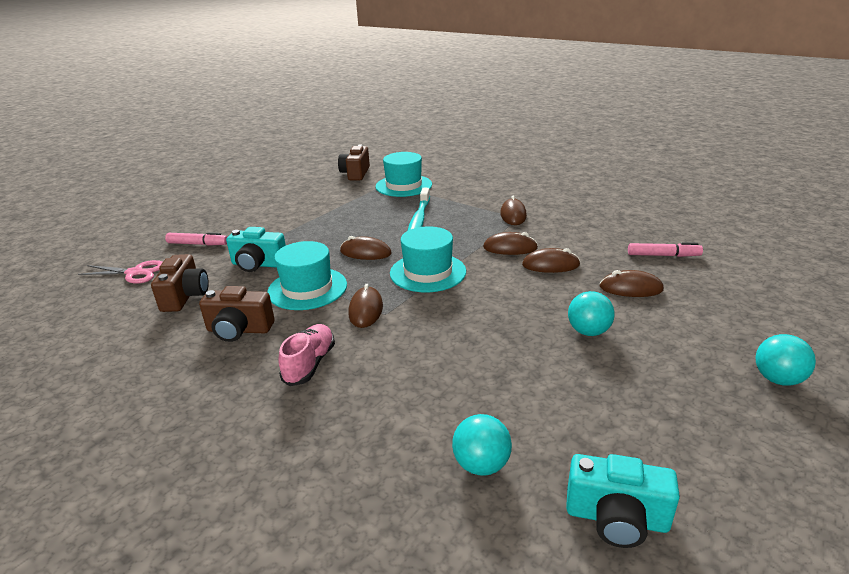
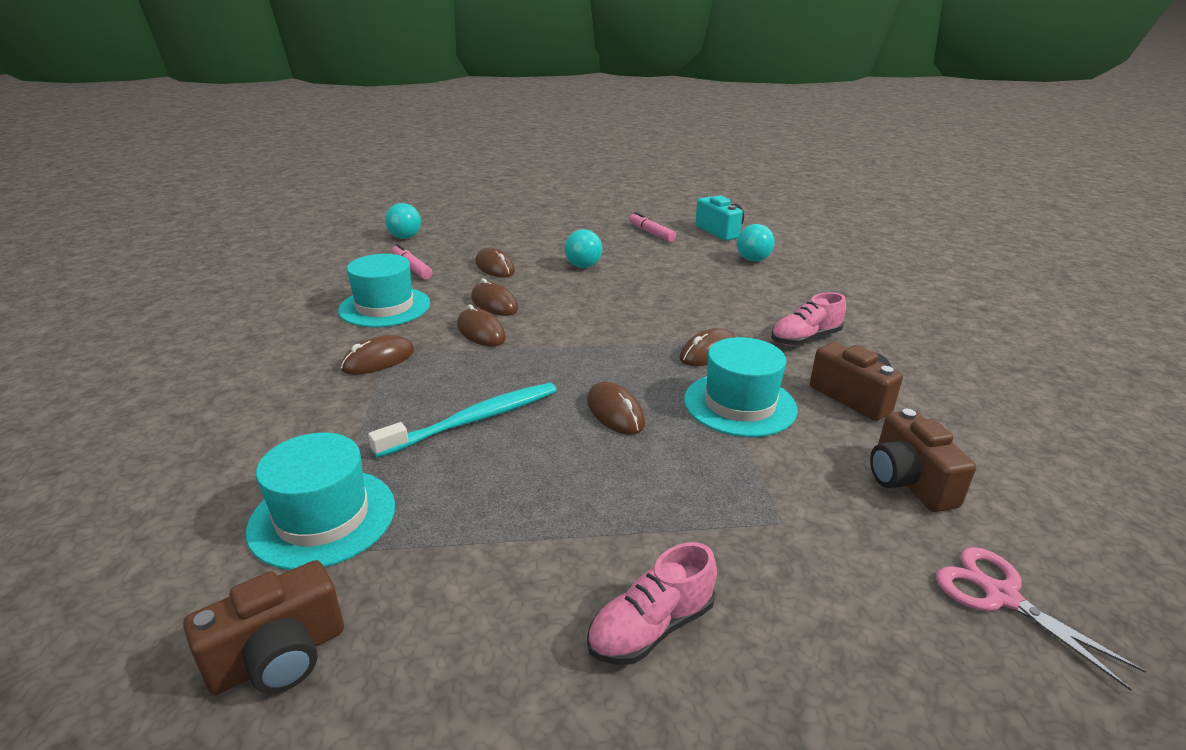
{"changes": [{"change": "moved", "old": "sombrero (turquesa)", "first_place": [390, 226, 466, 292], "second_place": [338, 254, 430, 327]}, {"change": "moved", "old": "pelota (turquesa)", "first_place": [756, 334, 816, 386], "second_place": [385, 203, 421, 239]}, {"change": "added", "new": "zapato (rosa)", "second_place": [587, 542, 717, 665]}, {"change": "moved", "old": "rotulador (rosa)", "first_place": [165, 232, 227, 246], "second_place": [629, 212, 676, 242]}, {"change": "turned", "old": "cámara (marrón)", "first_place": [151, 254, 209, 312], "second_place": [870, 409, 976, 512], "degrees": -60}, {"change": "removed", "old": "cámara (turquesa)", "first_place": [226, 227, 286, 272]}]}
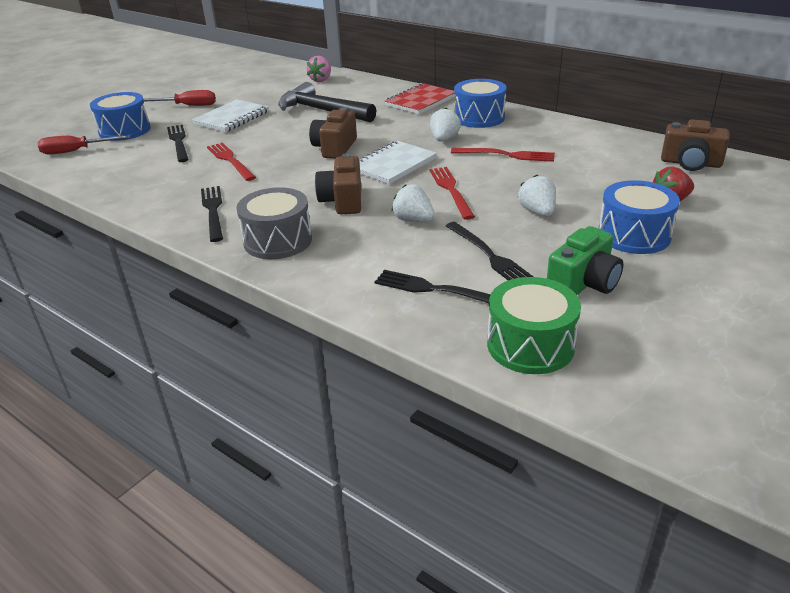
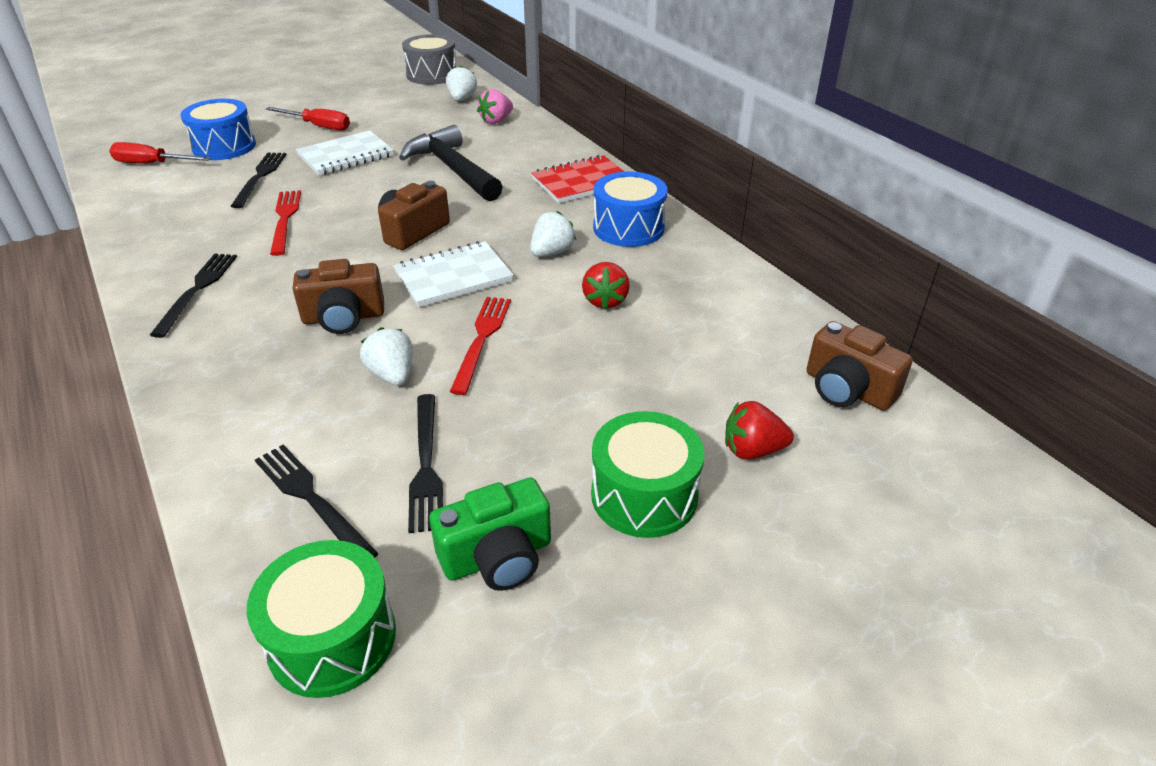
{"changes": [{"change": "turned", "old": "cámara (marrón)", "first_place": [315, 153, 361, 214], "second_place": [292, 259, 384, 334], "degrees": -120}, {"change": "moved", "old": "tambor (gris)", "first_place": [236, 187, 312, 259], "second_place": [402, 34, 457, 85]}, {"change": "moved", "old": "fresa (blanco)", "first_place": [518, 175, 556, 217], "second_place": [446, 65, 477, 101]}, {"change": "replaced", "old": "tenedor (rojo)", "new": "fresa (rojo)", "first_place": [451, 148, 555, 162], "second_place": [582, 262, 630, 310]}, {"change": "recoloured", "old": "tambor (azul)", "new": "tambor (verde)", "first_place": [598, 180, 680, 254], "second_place": [591, 411, 704, 538]}]}
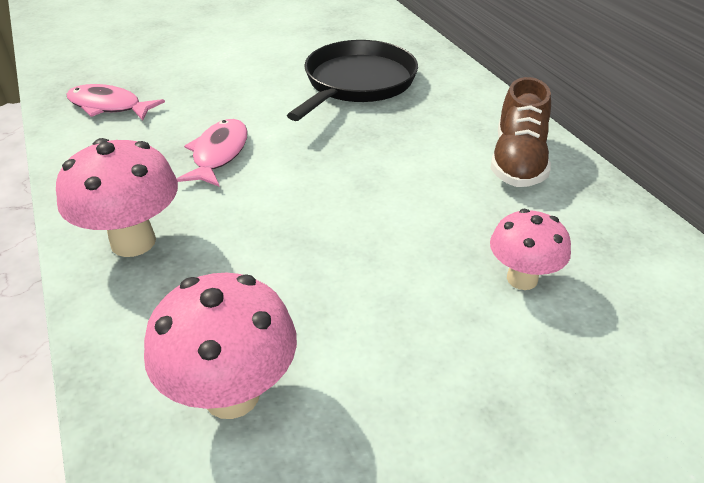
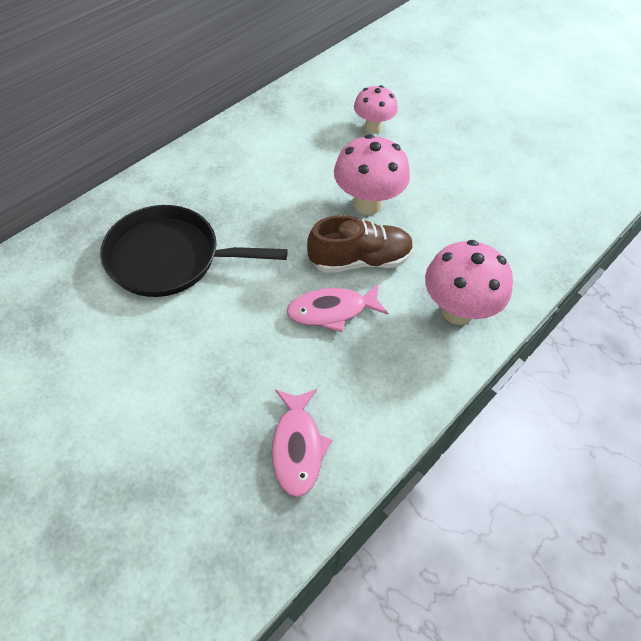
{"changes": [{"change": "moved", "old": "zapato (marrón)", "first_place": [491, 77, 551, 187], "second_place": [307, 215, 414, 273]}, {"change": "moved", "old": "seta (rosa)", "first_place": [144, 273, 297, 419], "second_place": [334, 134, 410, 215]}]}
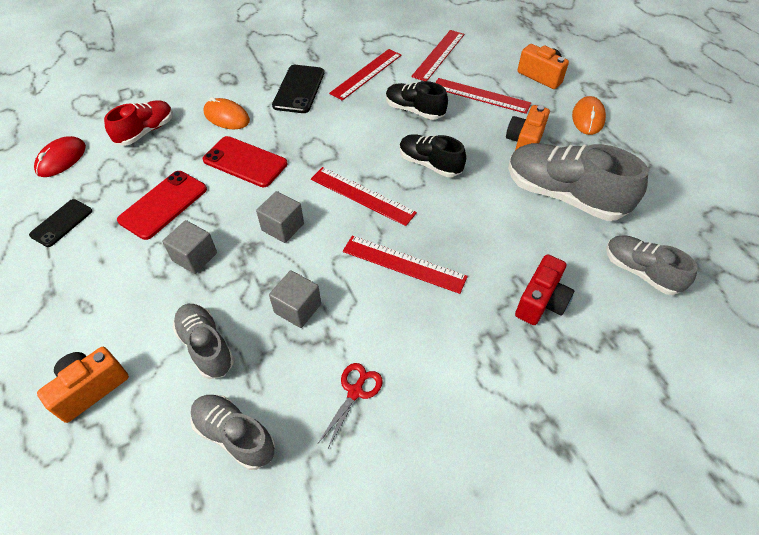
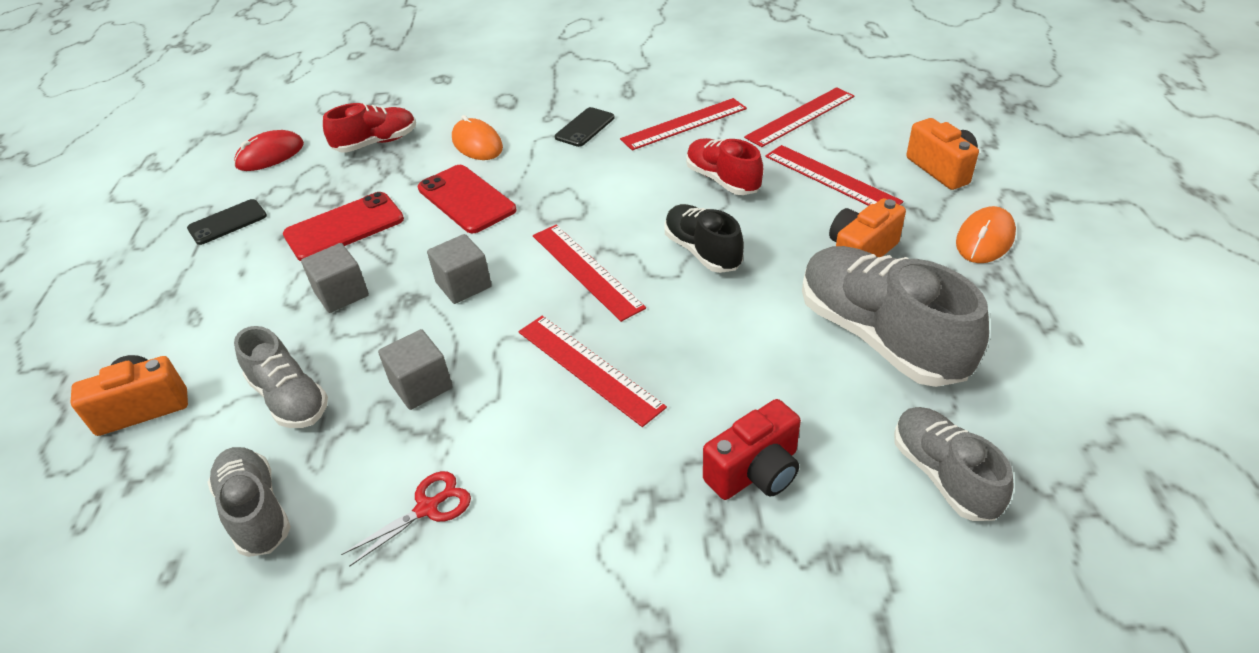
{"changes": [{"change": "turned", "old": "zapato (gris)", "first_place": [172, 304, 234, 379], "second_place": [234, 326, 328, 428], "degrees": 150}, {"change": "resized", "old": "móvil (negro)", "first_place": [272, 65, 324, 113], "second_place": [555, 107, 614, 147], "factor": 0.66}, {"change": "recoloured", "old": "zapato (negro)", "new": "zapato (rojo)", "first_place": [386, 81, 448, 120], "second_place": [686, 138, 763, 195]}]}
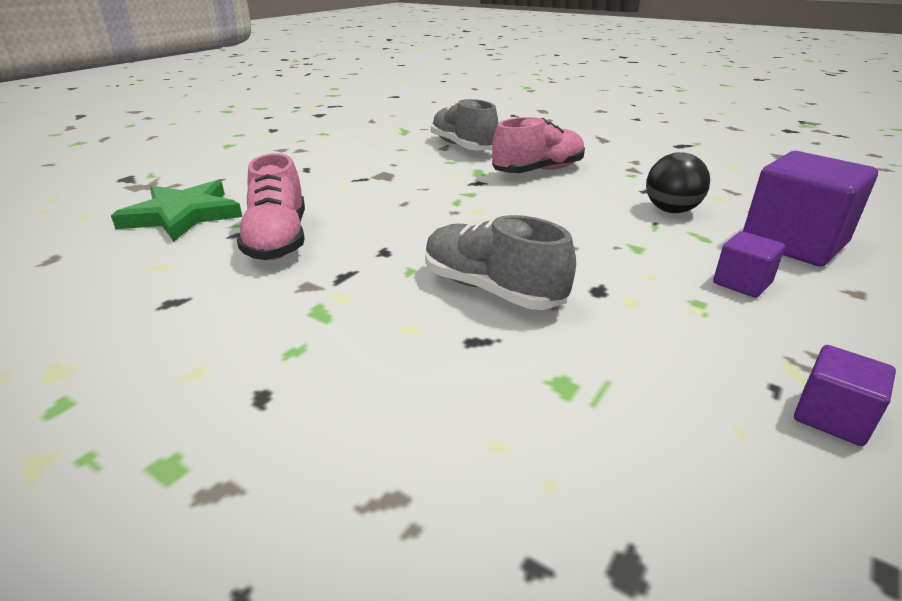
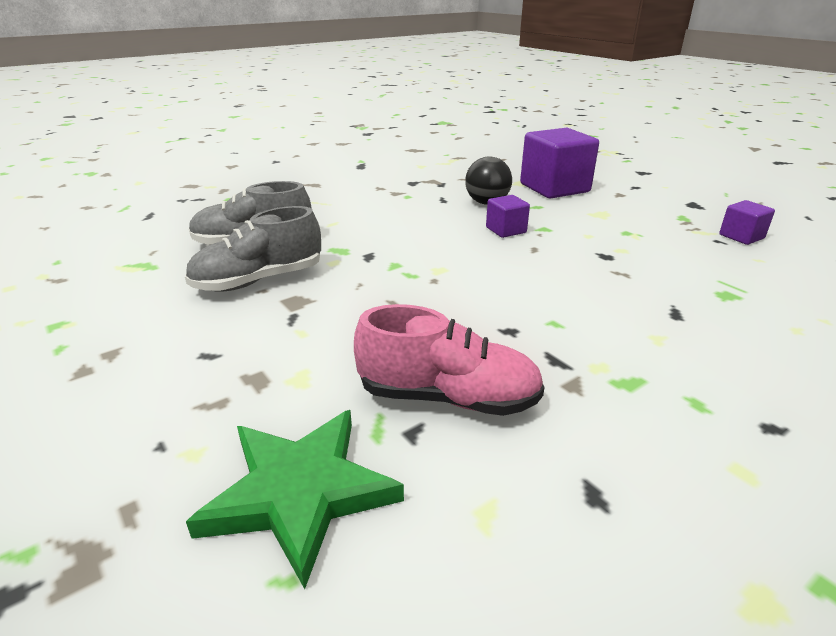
{"changes": [{"change": "moved", "old": "zapato (gris)", "first_place": [425, 215, 576, 310], "second_place": [185, 206, 321, 292]}, {"change": "moved", "old": "cubo (morado)", "first_place": [713, 231, 785, 298], "second_place": [486, 195, 530, 238]}, {"change": "removed", "old": "zapato (rosa)", "first_place": [492, 117, 585, 173]}]}
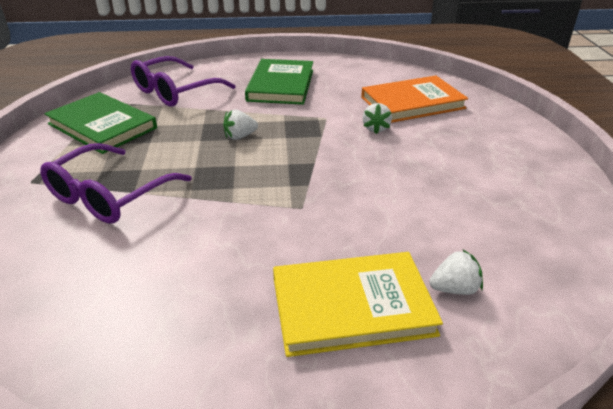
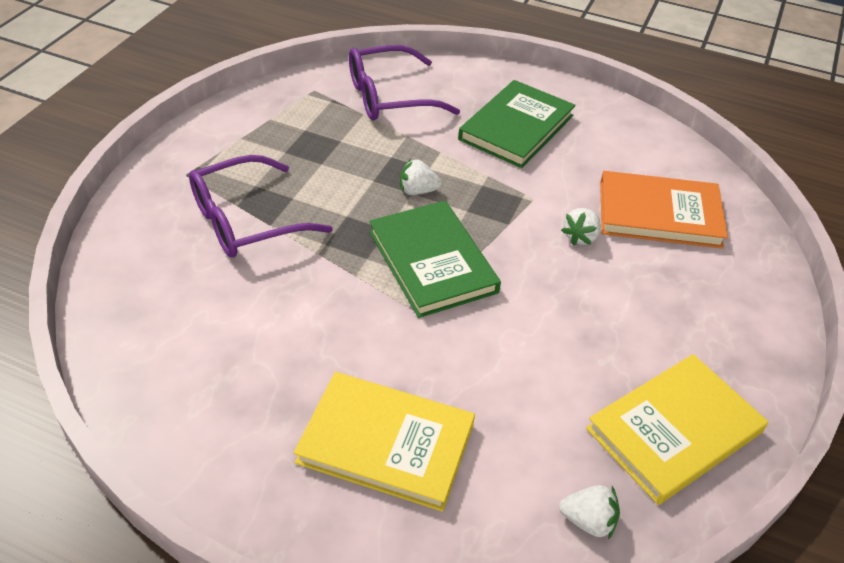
{"changes": [{"change": "moved", "old": "libro (verde)", "first_place": [44, 92, 157, 154], "second_place": [369, 201, 501, 318]}, {"change": "moved", "old": "fresa (blanco)", "first_place": [429, 250, 483, 295], "second_place": [559, 485, 620, 540]}, {"change": "added", "new": "libro (amarillo)", "second_place": [586, 354, 768, 505]}]}
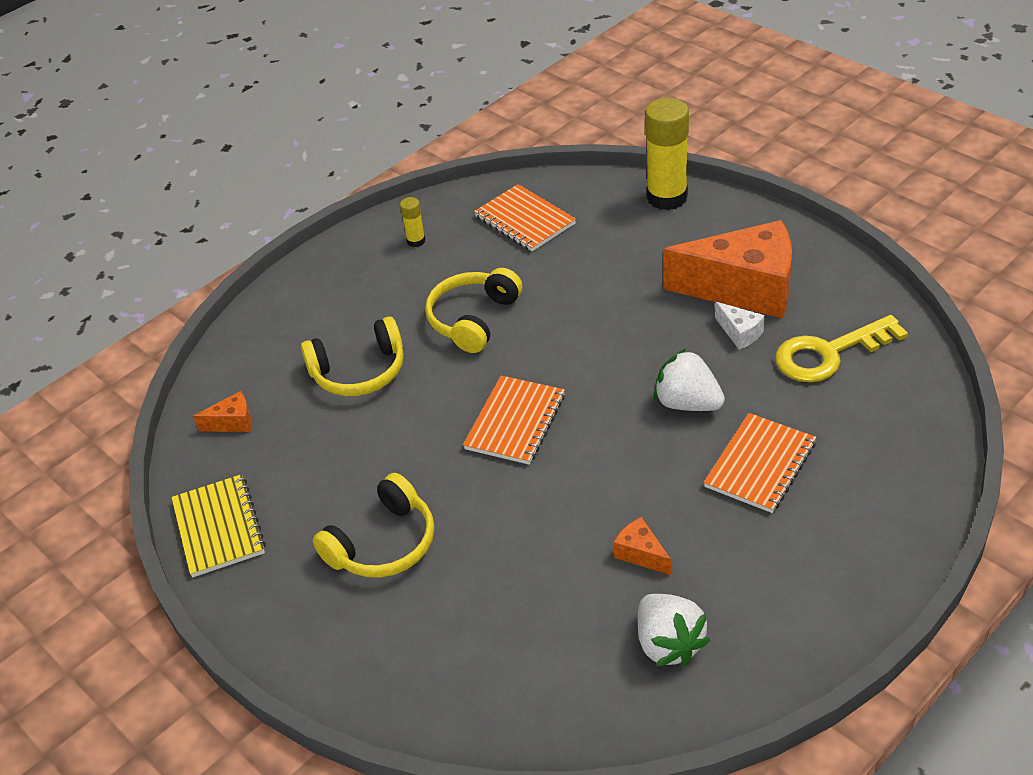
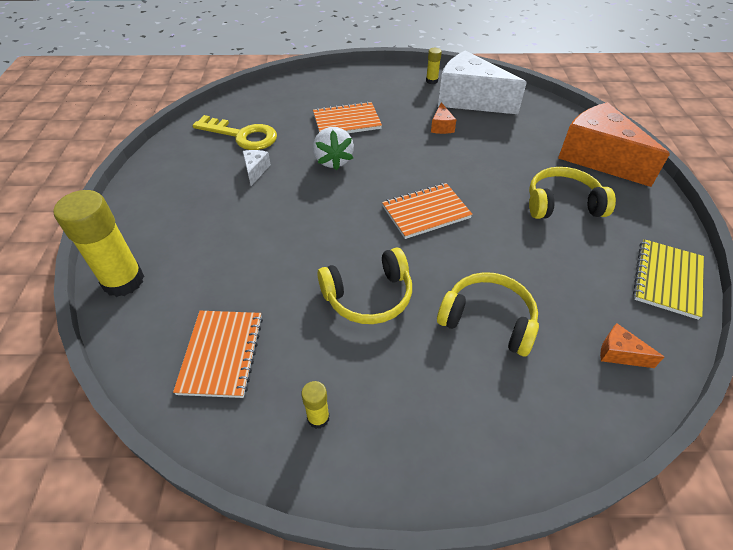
{"changes": [{"change": "added", "new": "barra de pegamento (amarillo)", "second_place": [426, 48, 442, 84]}, {"change": "replaced", "old": "fresa (blanco)", "new": "queso (blanco)", "first_place": [638, 594, 710, 667], "second_place": [438, 50, 527, 114]}, {"change": "moved", "old": "queso (naranja)", "first_place": [663, 220, 792, 319], "second_place": [558, 102, 670, 187]}]}
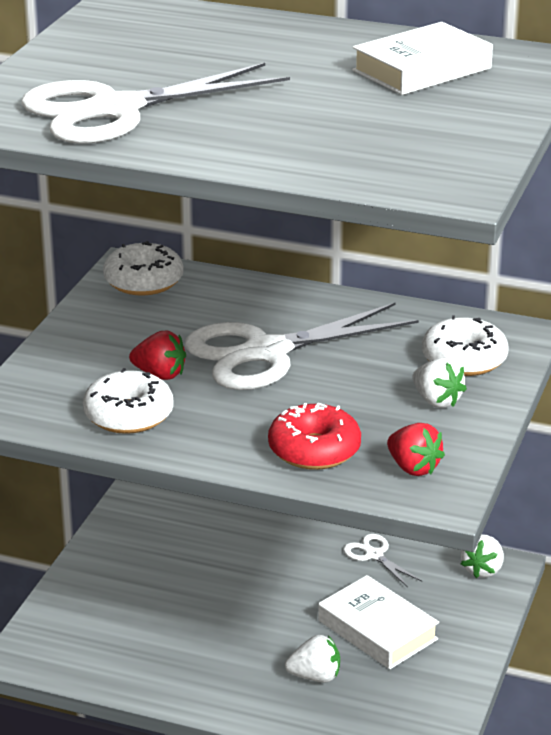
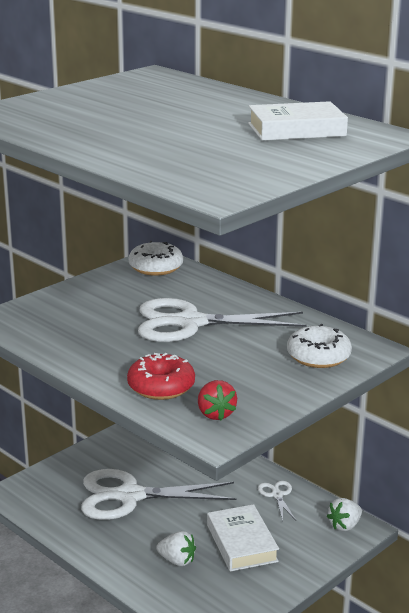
{"changes": [{"change": "moved", "old": "tijeras (blanco)", "first_place": [21, 63, 290, 144], "second_place": [81, 469, 236, 520]}, {"change": "removed", "old": "rosquilla (blanco)", "first_place": [83, 368, 173, 434]}, {"change": "removed", "old": "fresa (rojo)", "first_place": [129, 331, 186, 380]}, {"change": "removed", "old": "fresa (blanco)", "first_place": [412, 358, 467, 408]}]}
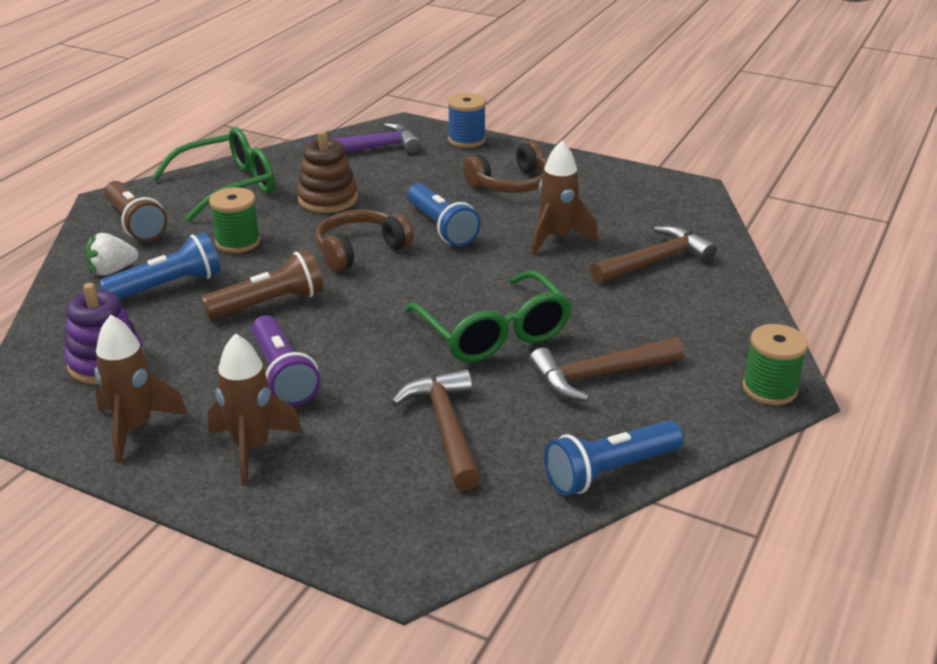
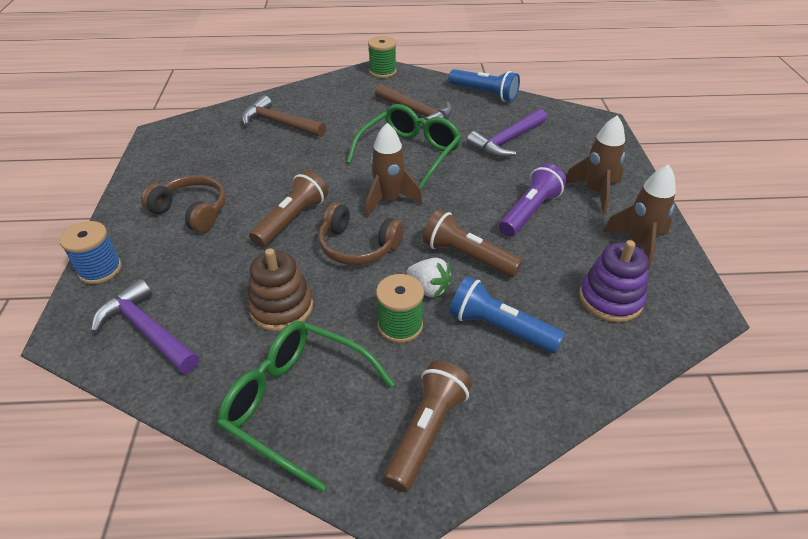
{"changes": [{"change": "recoloured", "old": "lámpara de mano (azul)", "new": "lámpara de mano (marrón)", "first_place": [407, 183, 481, 247], "second_place": [249, 170, 328, 247]}, {"change": "moved", "old": "cohete (marrón)", "first_place": [531, 141, 598, 255], "second_place": [365, 123, 423, 218]}, {"change": "moved", "old": "fresa (blanco)", "first_place": [86, 233, 138, 276], "second_place": [407, 258, 452, 298]}, {"change": "recoloured", "old": "martillo (marrón)", "new": "martillo (morado)", "first_place": [391, 369, 481, 491], "second_place": [467, 109, 547, 157]}]}
